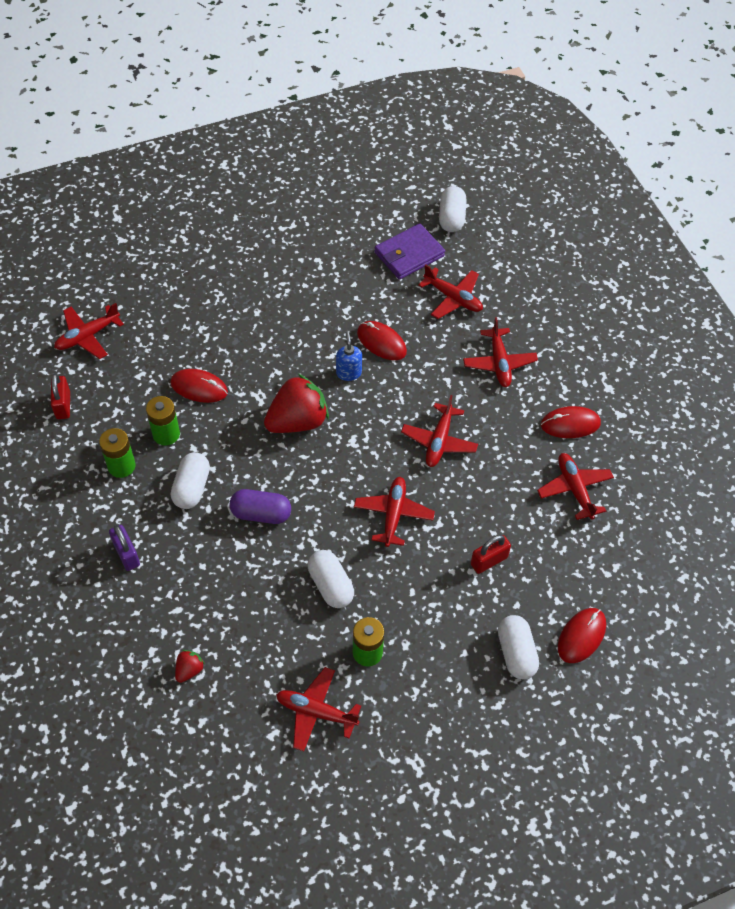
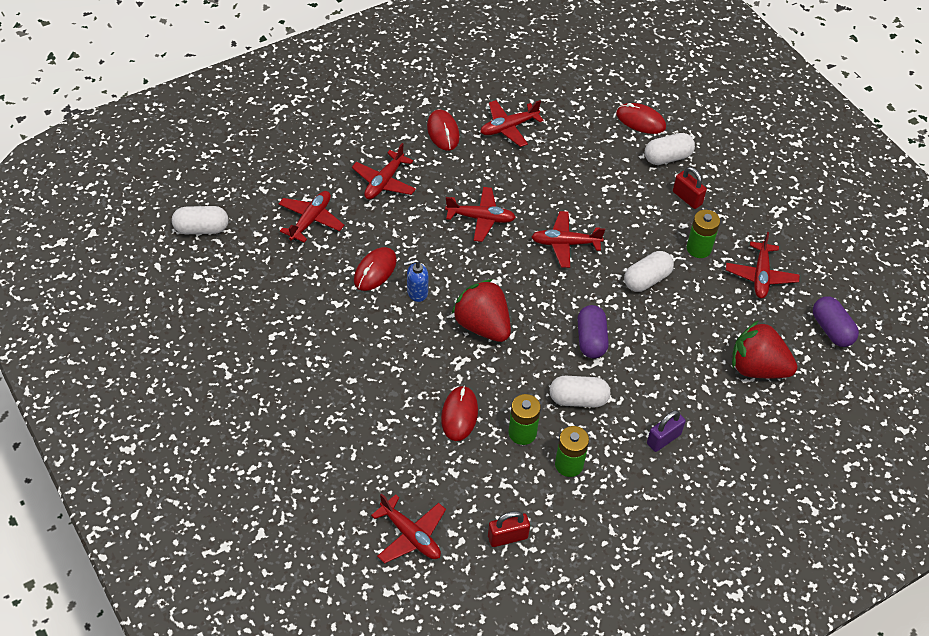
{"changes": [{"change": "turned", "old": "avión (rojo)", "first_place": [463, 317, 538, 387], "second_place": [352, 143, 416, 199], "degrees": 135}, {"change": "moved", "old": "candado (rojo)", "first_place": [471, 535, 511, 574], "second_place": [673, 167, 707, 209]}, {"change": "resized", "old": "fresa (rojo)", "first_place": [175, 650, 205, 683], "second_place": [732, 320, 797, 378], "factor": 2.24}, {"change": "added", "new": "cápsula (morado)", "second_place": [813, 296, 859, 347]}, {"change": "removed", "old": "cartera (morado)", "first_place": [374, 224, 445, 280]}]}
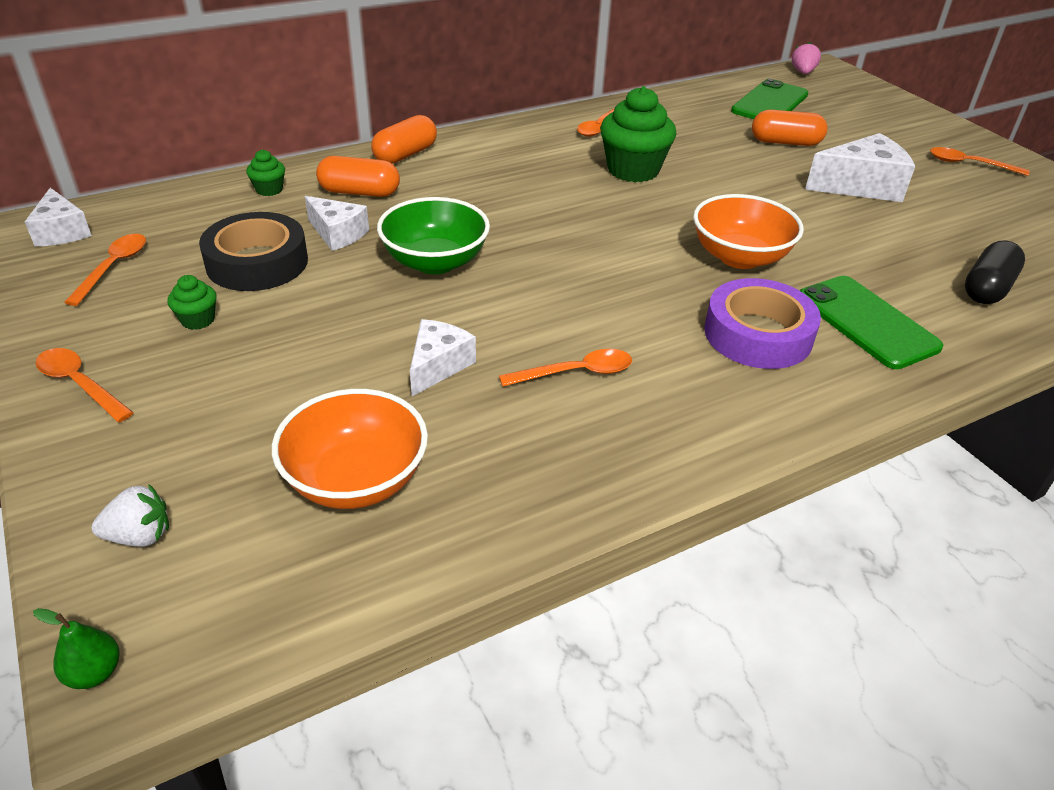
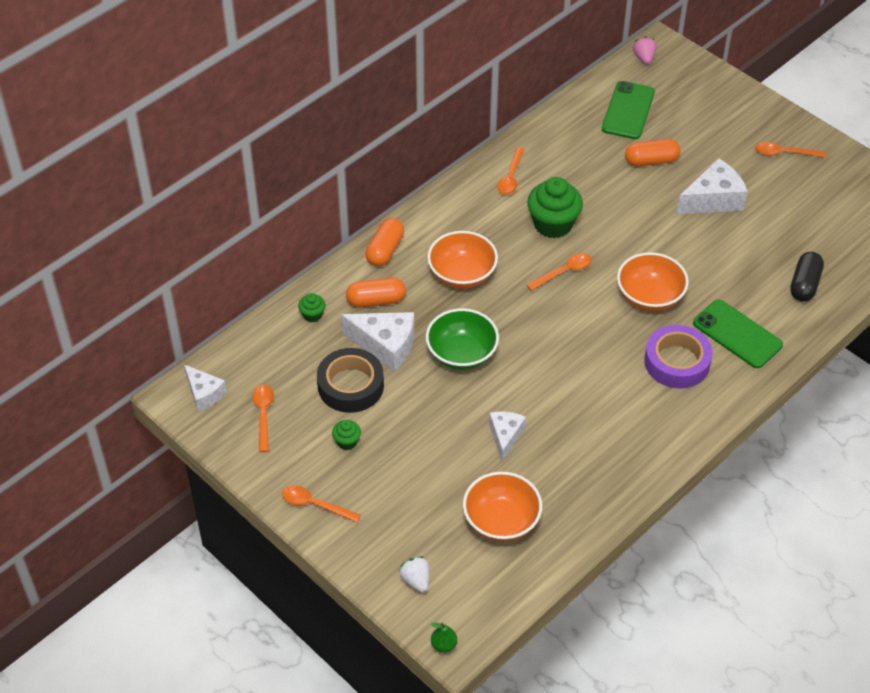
{"changes": [{"change": "resized", "old": "queso (blanco)", "first_place": [305, 196, 369, 251], "second_place": [341, 312, 414, 372], "factor": 1.59}, {"change": "turned", "old": "fresa (blanco)", "first_place": [92, 484, 169, 547], "second_place": [399, 556, 429, 593], "degrees": -90}, {"change": "added", "new": "cuenco (naranja)", "second_place": [427, 231, 498, 289]}, {"change": "moved", "old": "cuchara (naranja)", "first_place": [499, 349, 632, 387], "second_place": [527, 253, 592, 291]}]}
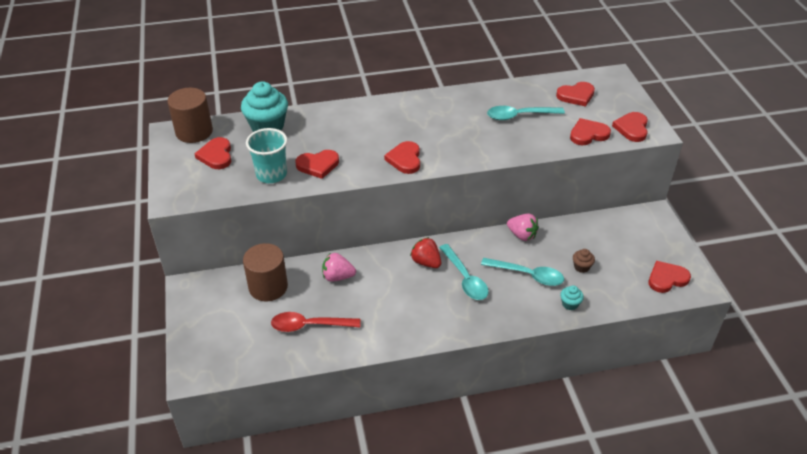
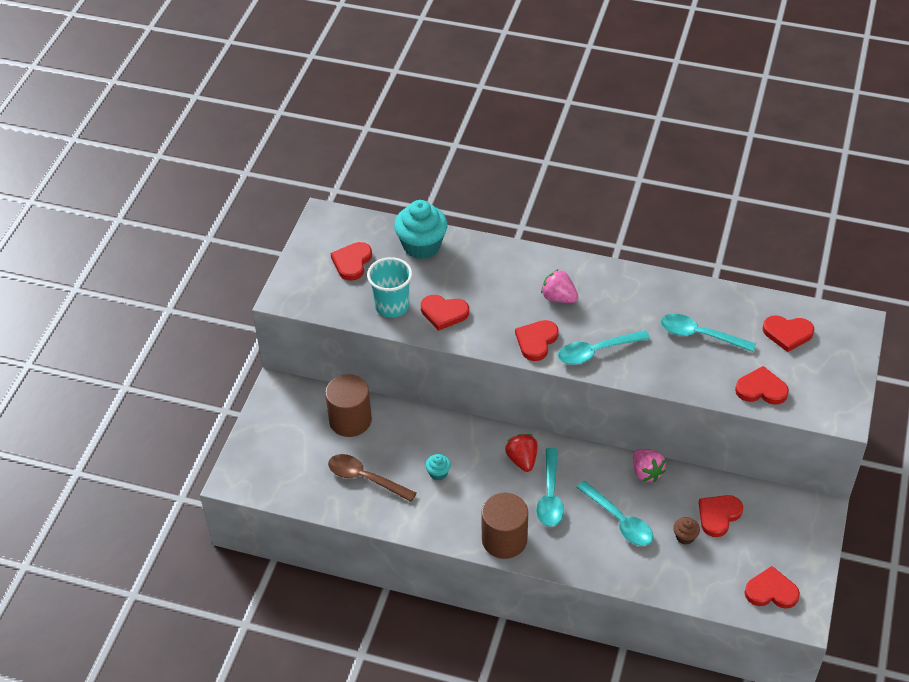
{"changes": [{"change": "recoloured", "old": "cuchara (rojo)", "new": "cuchara (marrón)", "first_place": [271, 312, 361, 332], "second_place": [328, 454, 416, 502]}, {"change": "moved", "old": "magdalena (turquesa)", "first_place": [560, 285, 584, 310], "second_place": [425, 454, 451, 481]}, {"change": "moved", "old": "cilindro (marrón)", "first_place": [167, 88, 213, 143], "second_place": [481, 493, 528, 559]}, {"change": "moved", "old": "fresa (rosa)", "first_place": [322, 253, 356, 282], "second_place": [541, 269, 578, 303]}, {"change": "added", "new": "cuchara (turquesa)", "second_place": [558, 330, 650, 365]}, {"change": "moved", "old": "corazón (rojo)", "first_place": [612, 112, 648, 142], "second_place": [699, 495, 743, 537]}]}
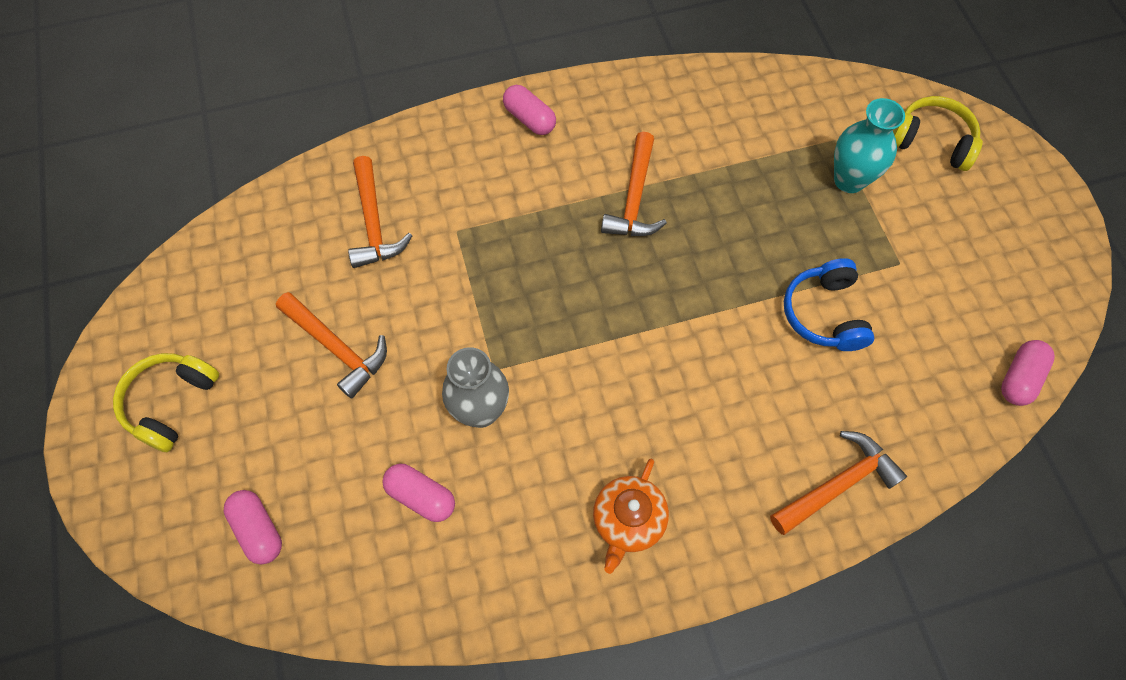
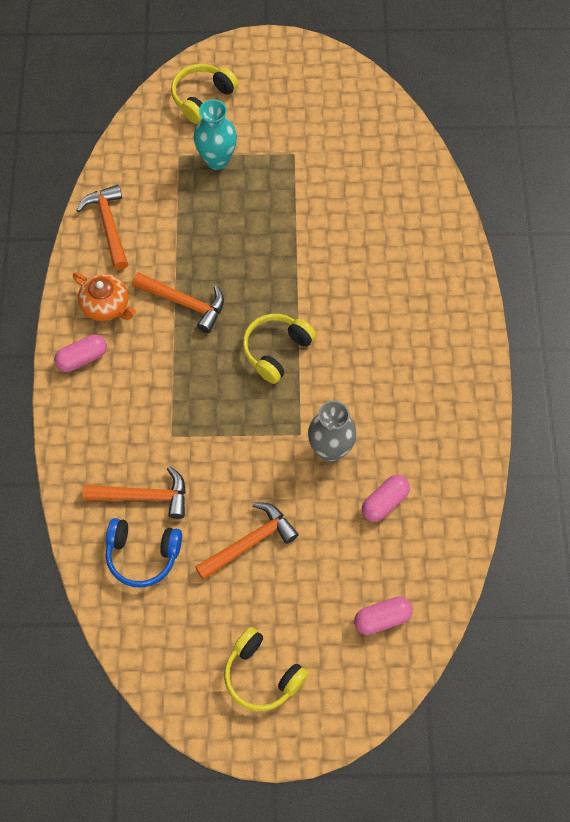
{"changes": [{"change": "moved", "old": "tetera (naranja)", "first_place": [593, 459, 669, 574], "second_place": [73, 272, 136, 321]}, {"change": "moved", "old": "martillo (naranja)", "first_place": [770, 431, 907, 535], "second_place": [76, 184, 128, 270]}, {"change": "moved", "old": "auriculares (azul)", "first_place": [784, 258, 874, 351], "second_place": [106, 518, 182, 588]}, {"change": "added", "new": "auriculares (amarillo)", "second_place": [243, 314, 316, 384]}, {"change": "removed", "old": "cápsula (rosa)", "first_place": [1001, 340, 1055, 406]}]}
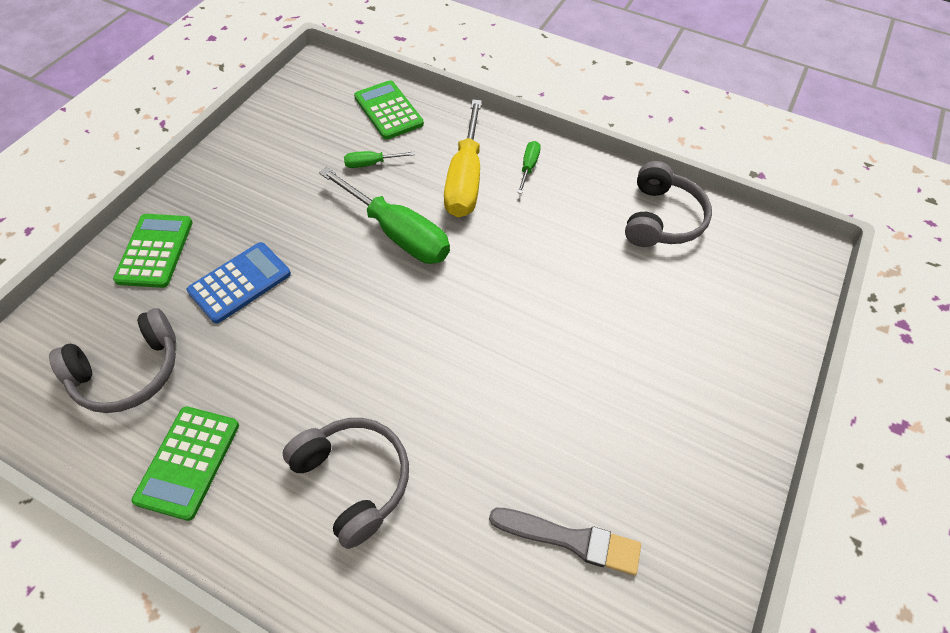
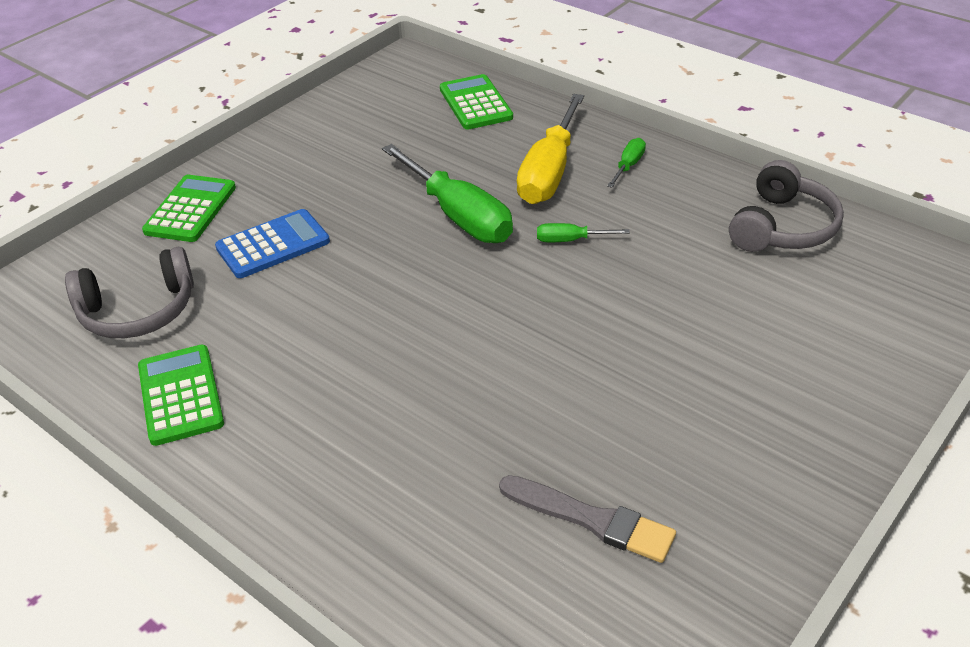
{"changes": [{"change": "turned", "old": "calculadora (verde)", "first_place": [132, 406, 239, 521], "second_place": [138, 345, 224, 446], "degrees": 135}, {"change": "moved", "old": "destornillador (verde)", "first_place": [344, 151, 415, 168], "second_place": [537, 223, 630, 242]}, {"change": "removed", "old": "auriculares (gris)", "first_place": [283, 418, 409, 549]}]}
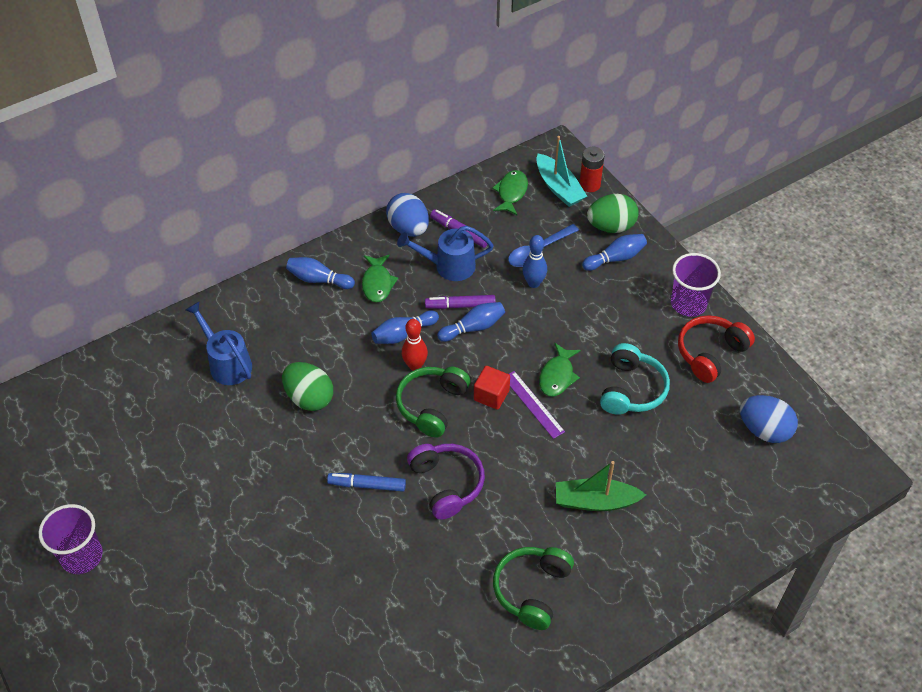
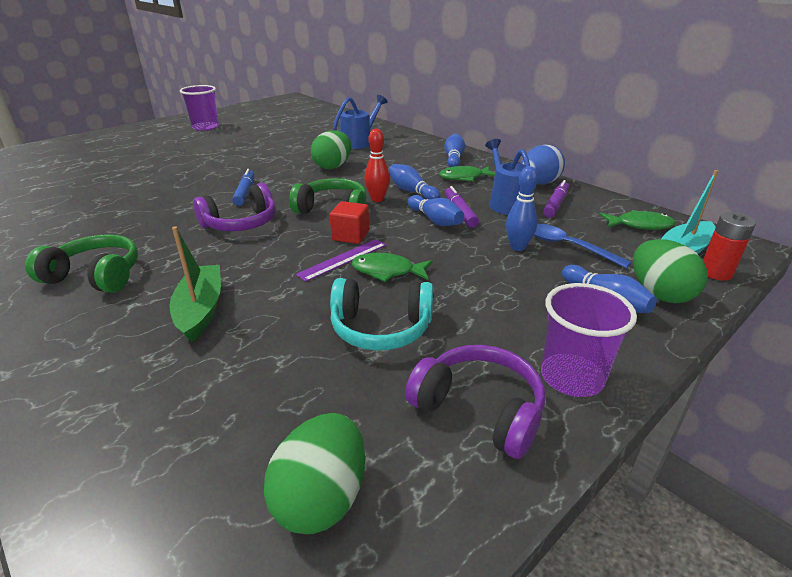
{"changes": [{"change": "recoloured", "old": "huevo (azul)", "new": "huevo (verde)", "first_place": [740, 395, 798, 443], "second_place": [264, 413, 365, 534]}, {"change": "recoloured", "old": "auriculares (rojo)", "new": "auriculares (morado)", "first_place": [678, 315, 755, 383], "second_place": [405, 345, 545, 459]}]}
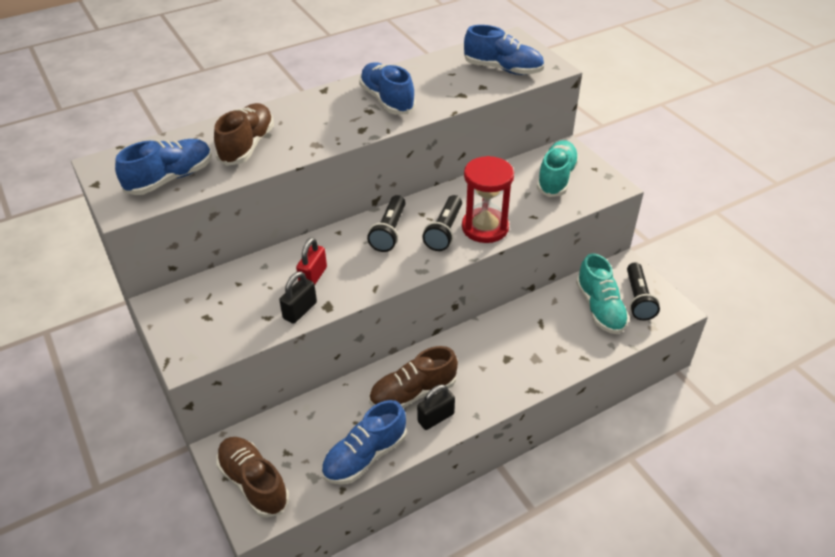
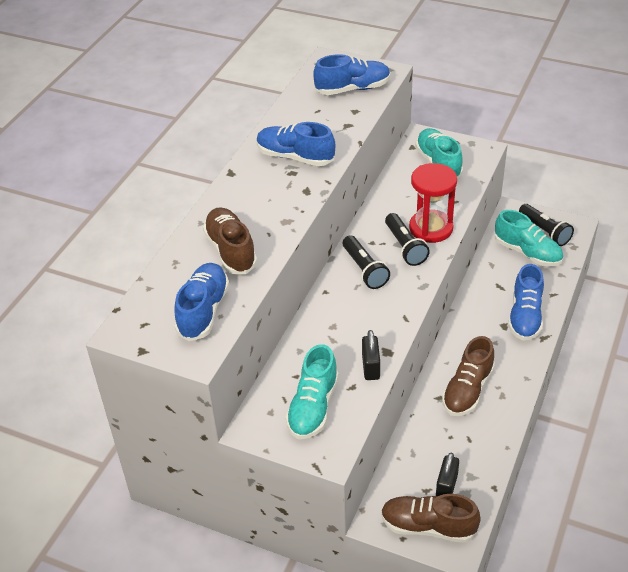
{"changes": [{"change": "added", "new": "zapato (turquesa)", "second_place": [286, 344, 339, 439]}, {"change": "moved", "old": "candado (negro)", "first_place": [417, 385, 455, 430], "second_place": [436, 453, 459, 496]}, {"change": "moved", "old": "zapato (azul)", "first_place": [321, 400, 407, 485], "second_place": [508, 264, 544, 341]}, {"change": "removed", "old": "candado (rojo)", "first_place": [296, 237, 327, 284]}]}
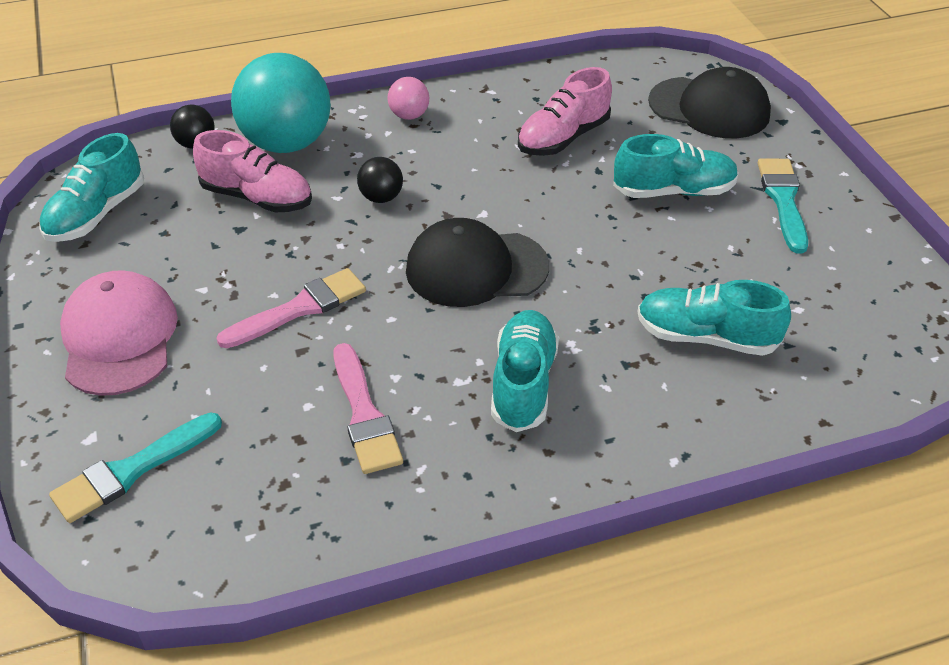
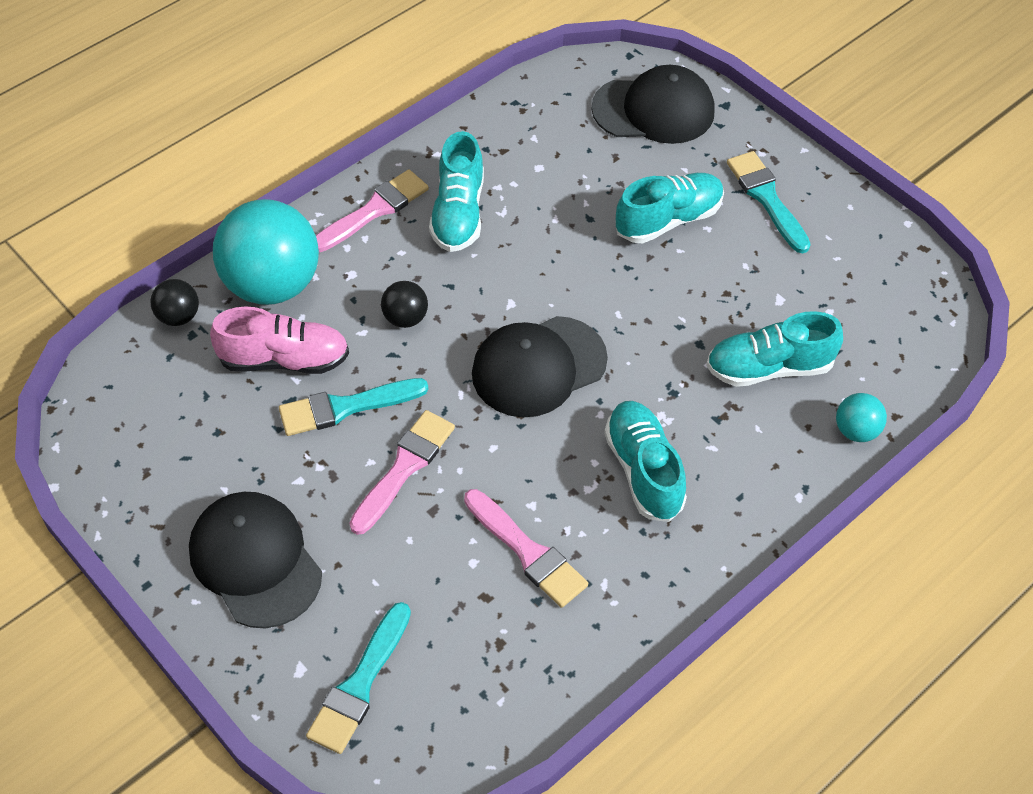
{"changes": [{"change": "recoloured", "old": "gorra (rosa)", "new": "gorra (negro)", "first_place": [60, 270, 178, 396], "second_place": [189, 492, 322, 628]}, {"change": "added", "new": "pincel (turquesa)", "second_place": [279, 378, 428, 436]}, {"change": "replaced", "old": "pelota (rosa)", "new": "pincel (rosa)", "first_place": [388, 77, 429, 120], "second_place": [316, 169, 429, 252]}, {"change": "moved", "old": "zapato (turquesa)", "first_place": [39, 133, 144, 242], "second_place": [429, 131, 484, 252]}, {"change": "added", "new": "pelota (turquesa)", "second_place": [836, 393, 887, 442]}, {"change": "removed", "old": "zapato (rosa)", "first_place": [518, 67, 612, 156]}]}
